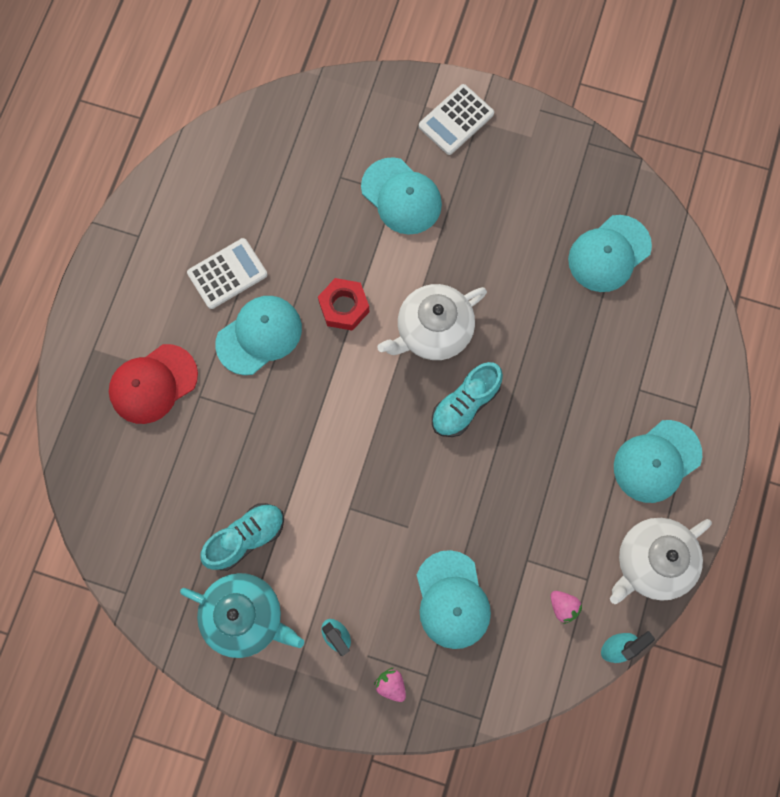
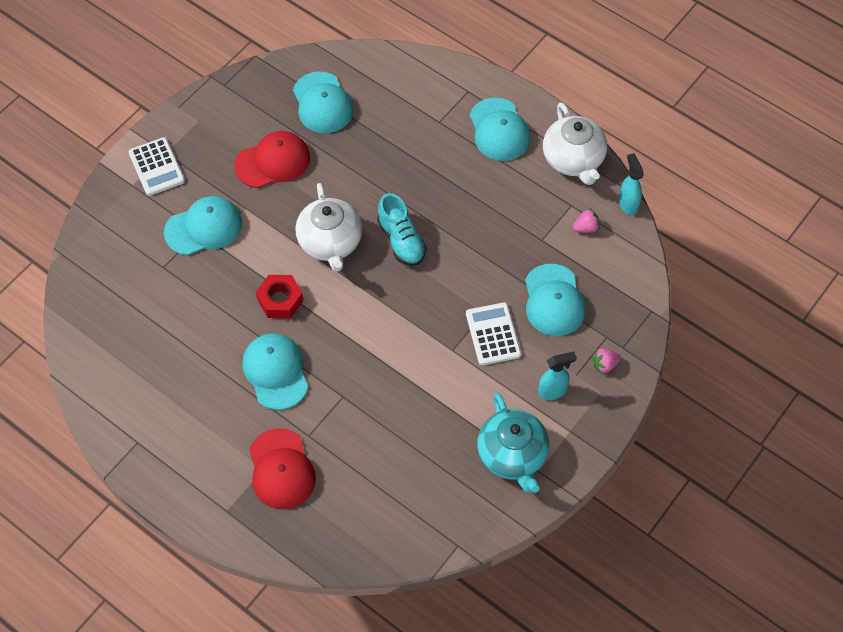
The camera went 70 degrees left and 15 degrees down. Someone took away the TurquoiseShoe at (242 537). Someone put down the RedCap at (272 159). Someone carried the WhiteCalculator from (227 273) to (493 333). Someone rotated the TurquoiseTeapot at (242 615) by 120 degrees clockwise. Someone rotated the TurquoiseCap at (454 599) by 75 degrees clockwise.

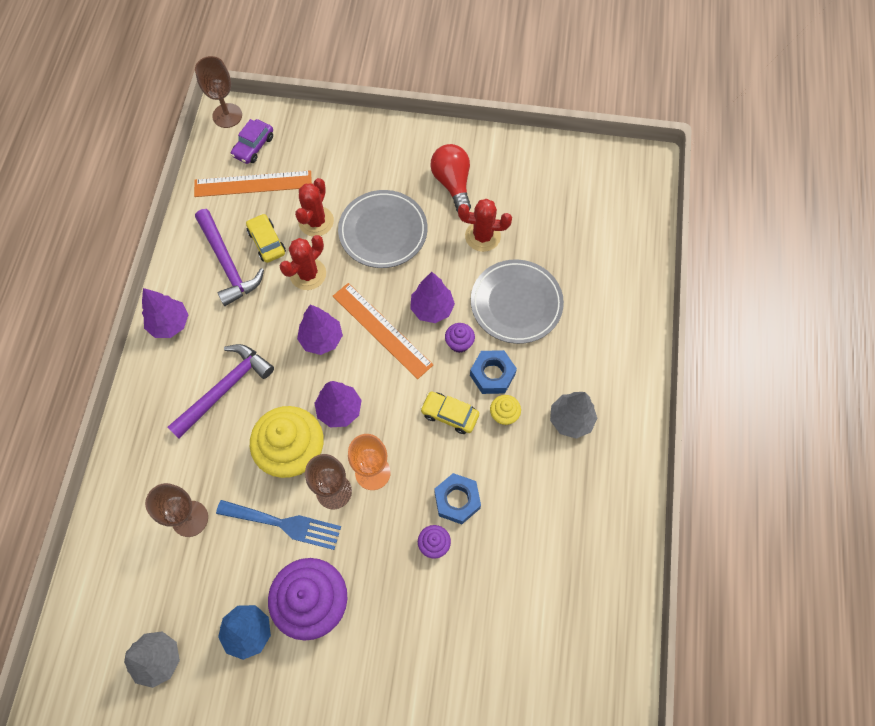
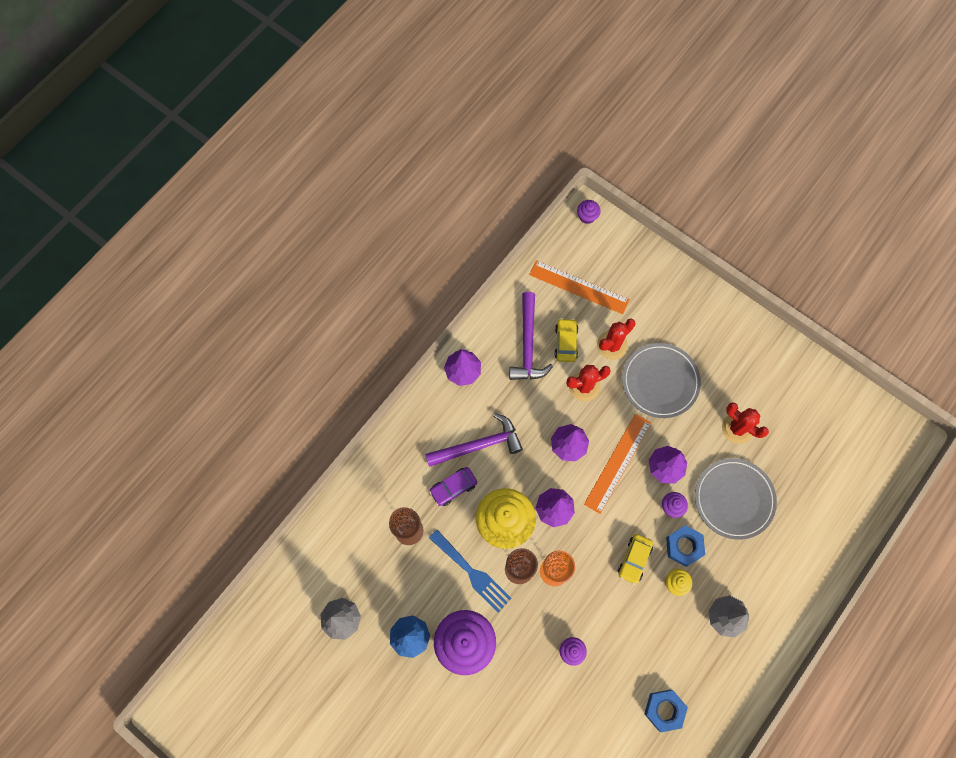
The camera went 30 degrees right and 5 degrees up. Someone took away the RedLightBulb at (451 178). Someone carried the PurpleCar from (252 141) to (453 486). Someone carried the BlueNut from (457 498) to (666 711). Someone swapped the BrownGoblet at (218 92) for the PurpleCupcake at (589 212). Someone rotated the OrangeRuler at (383 331) by 45 degrees clockwise. Someone rotated the YellowCar at (449 412) by 120 degrees counterclockwise.

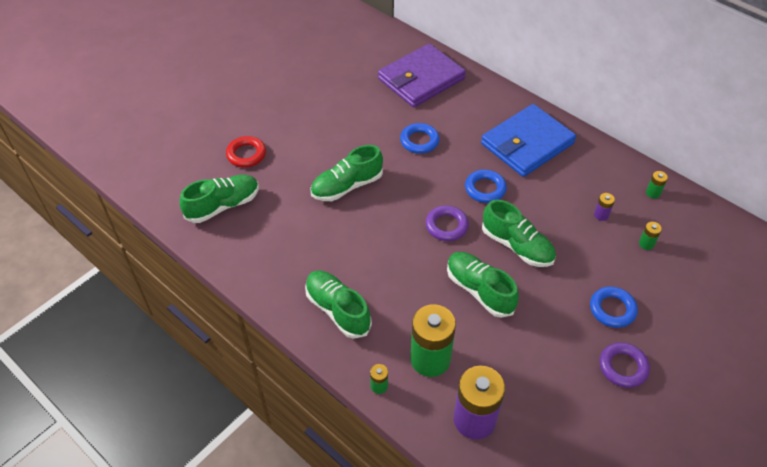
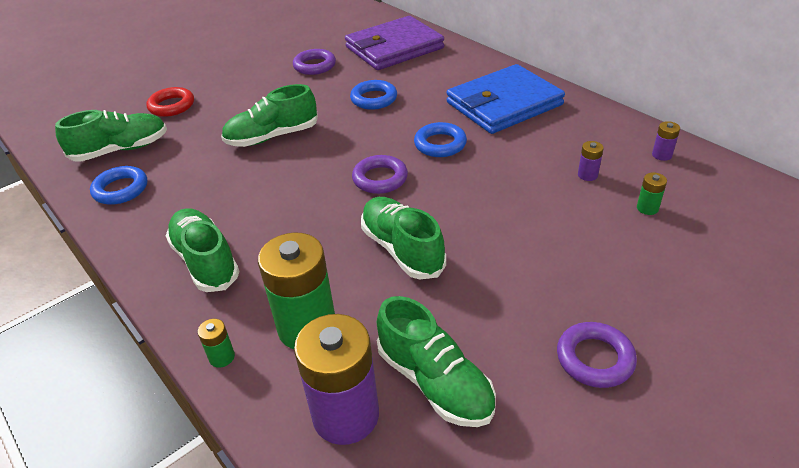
The camera went 10 degrees right and 10 degrees down. Someone put down the PurpleRing at (314 62). Someone carried the GreenShoe from (519 233) to (436 361). Someone carried the BlueRing from (614 307) to (118 185). Someone repainted the GreenBattery at (657 185), which became the PurpleBattery at (666 141).

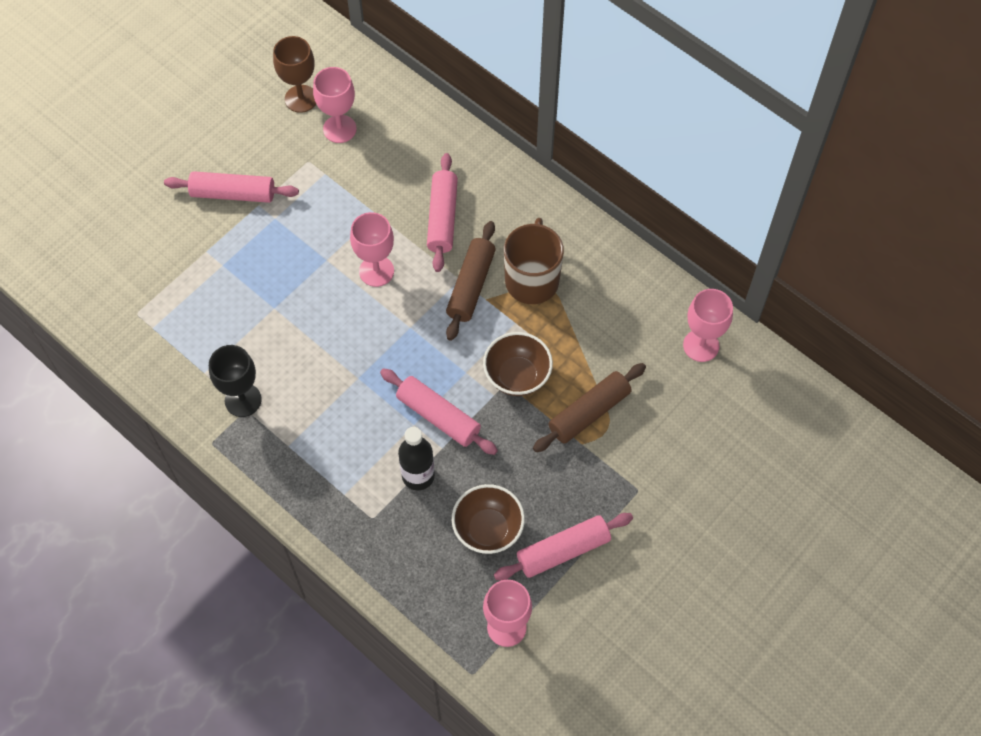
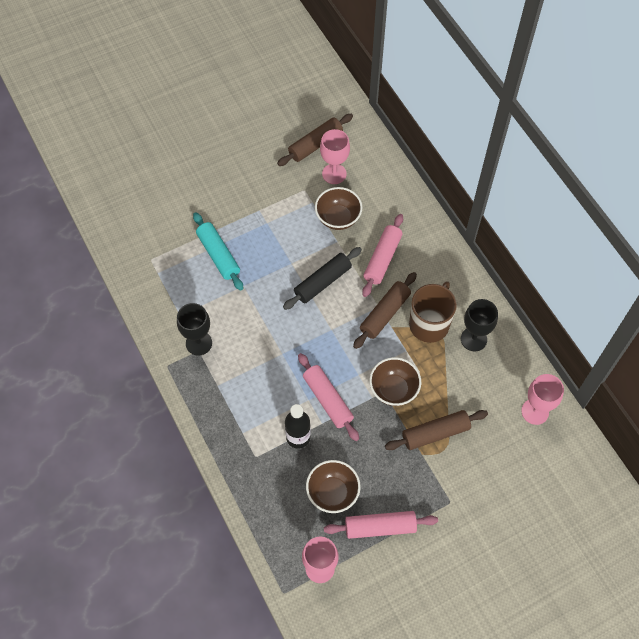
The camera went 20 degrees right and 0 degrees up. Someone took away the PinkRollingPin at (231 187). Someone put down the TurquoiseRollingPin at (218 251). Someone put down the BrownBowl at (338 208). Someone put down the BlackGoblet at (479 325). Someone swapped the BrownGoblet at (294 74) for the BrownRollingPin at (315 140). Someone swapped the PinkGoblet at (372 249) for the BlackRollingPin at (322 278).

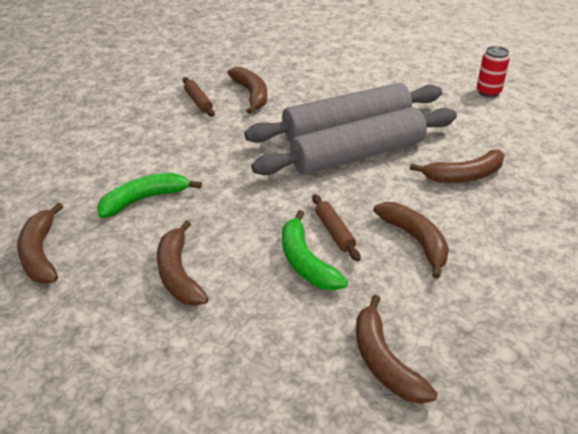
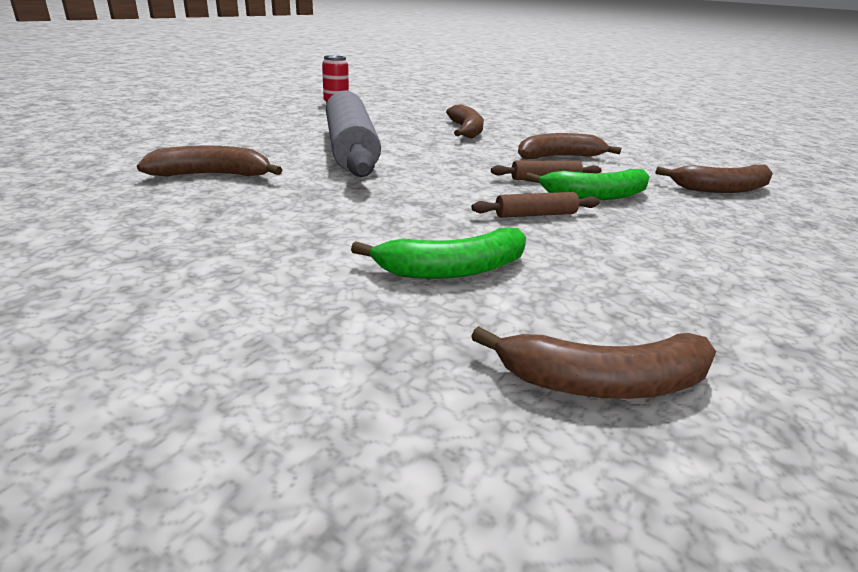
The camera went 80 degrees left and 10 degrees down. Someone took away the BrownBanana at (183 263). Someone took away the GreyRollingPin at (354 141). Someone carried the BrownRollingPin from (199 97) to (535 205). Someone rotated the GreenBanana at (149 195) by 90 degrees counterclockwise.

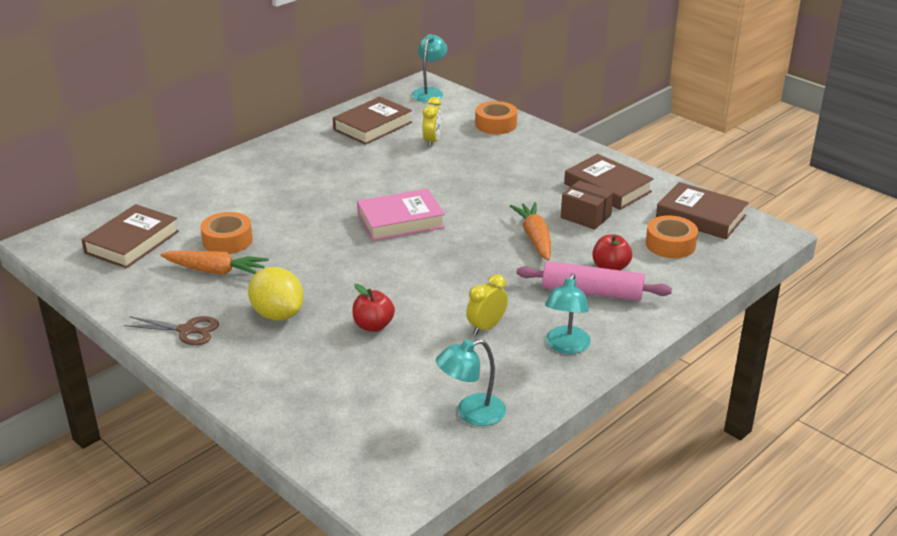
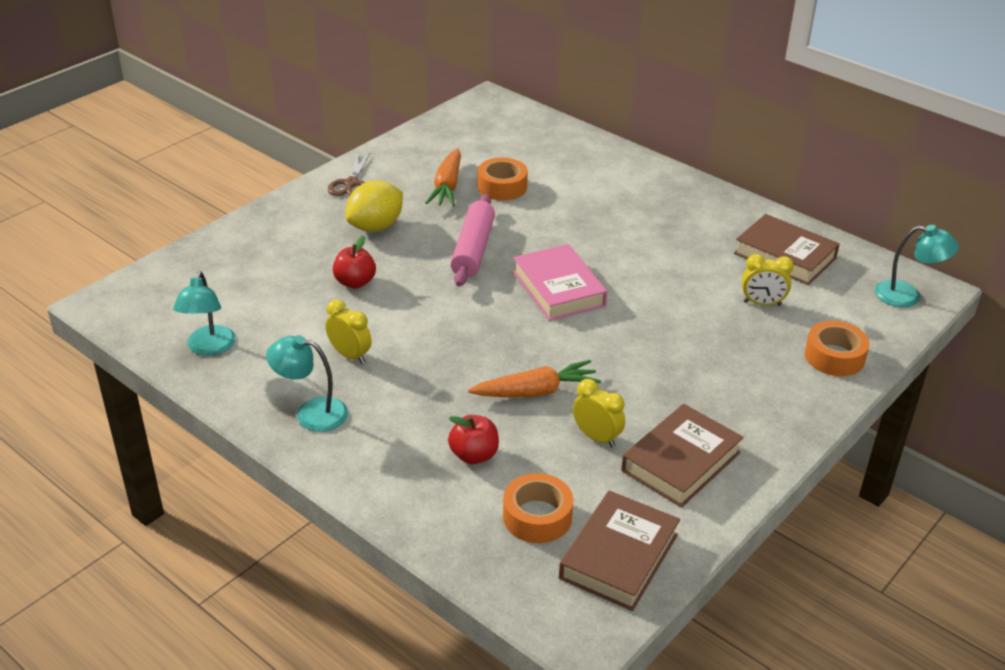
The camera went 85 degrees right and 5 degrees up. Someone took away the BrownBook at (130 236). Someone carried the PinkRollingPin from (594 281) to (473 240). Someone swapped the BrownBox at (587 205) for the YellowClock at (599 413). Someone rotated the TurquoiseLamp at (471 382) by 150 degrees counterclockwise.

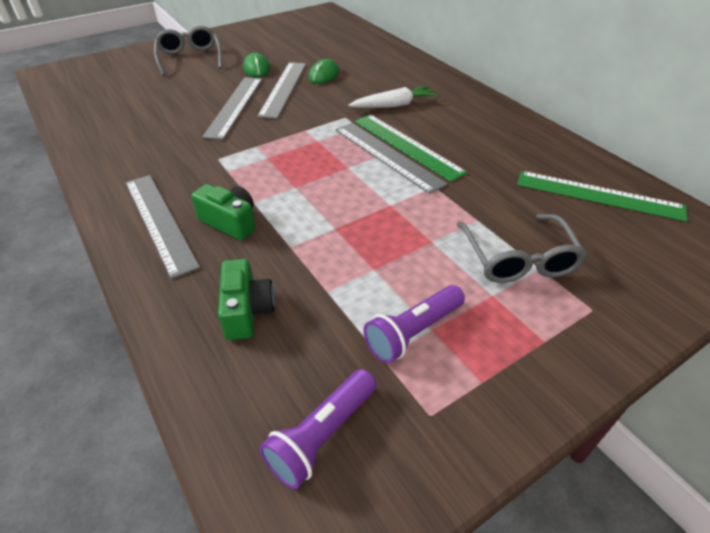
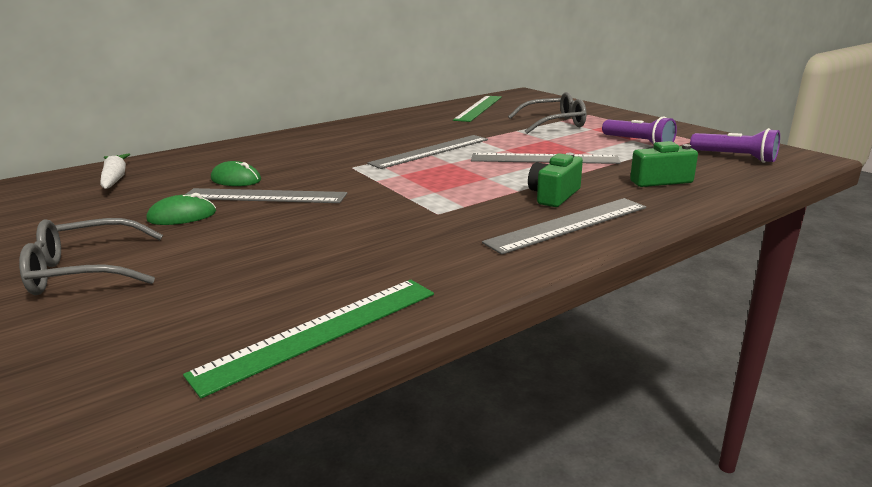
The camera went 90 degrees left and 20 degrees down. Someone carried the GreyRuler from (232 108) to (545 158). Someone carried the WhiteCarrot from (393 97) to (115 171). Someone carried the GreenRuler from (411 148) to (308 339).

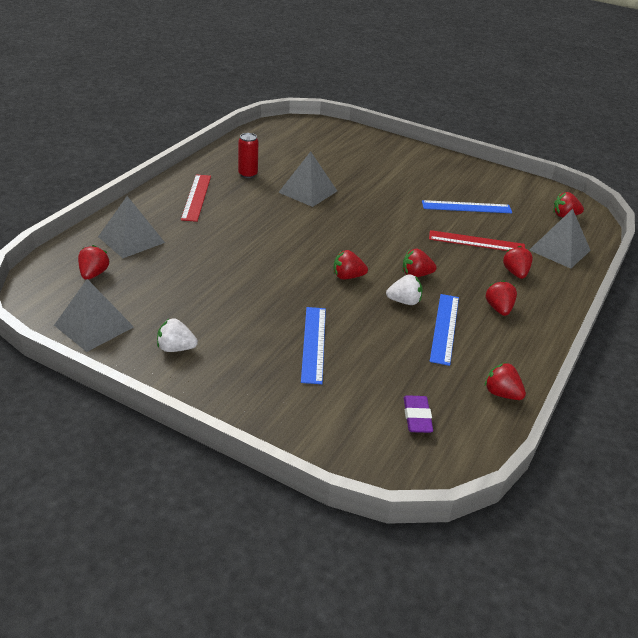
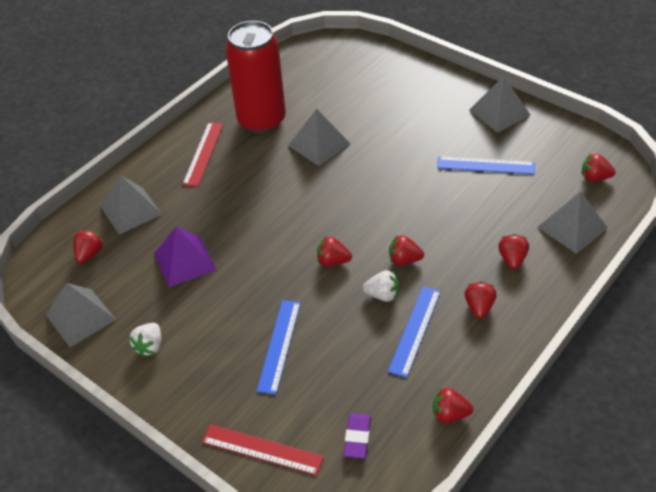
The camera went 15 degrees right and 10 degrees up. Someone put down the PurplePyramid at (185 256). Someone put down the GreyPyramid at (499 104). Someone carried the RedRuler from (477 240) to (263 450). Someone rotated the WhiteStrawberry at (177 335) by 90 degrees counterclockwise. Someone rotated the RedStrawberry at (505 381) by 45 degrees counterclockwise. Someone scaled the RedCan at (248 155) by 2.43.

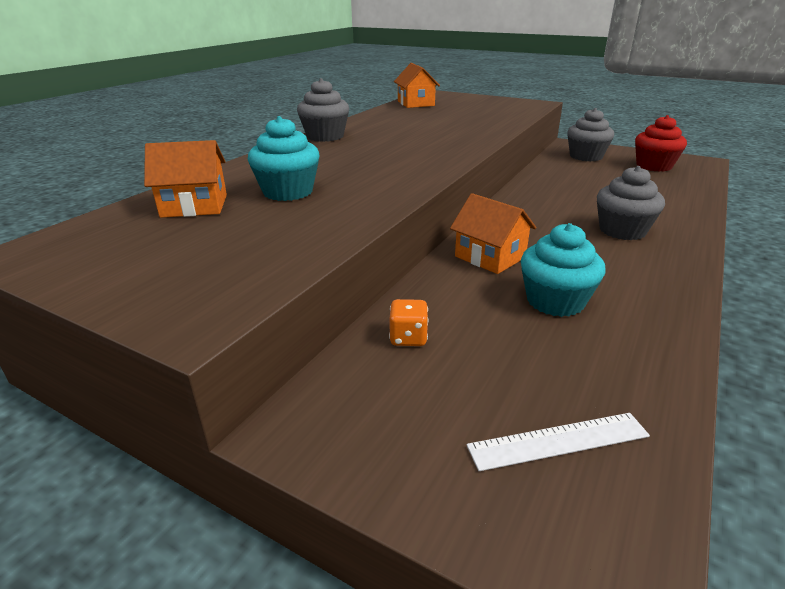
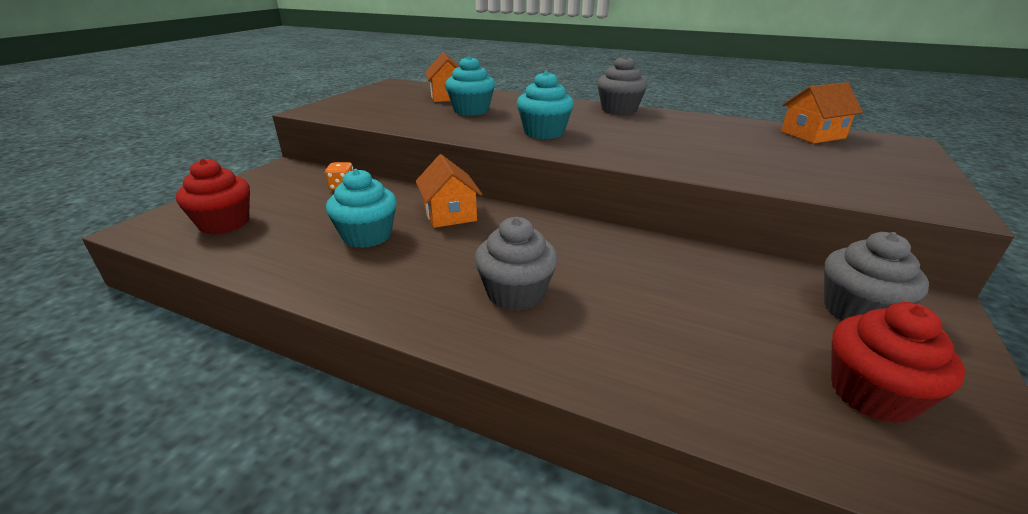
The camera went 85 degrees right and 0 degrees up. Someone put down the TurquoiseCupcake at (545 105). Someone swapped the WhiteRuler at (558 442) for the RedCupcake at (213 196). Someone rotated the OrangeHouse at (493 233) by 60 degrees counterclockwise.

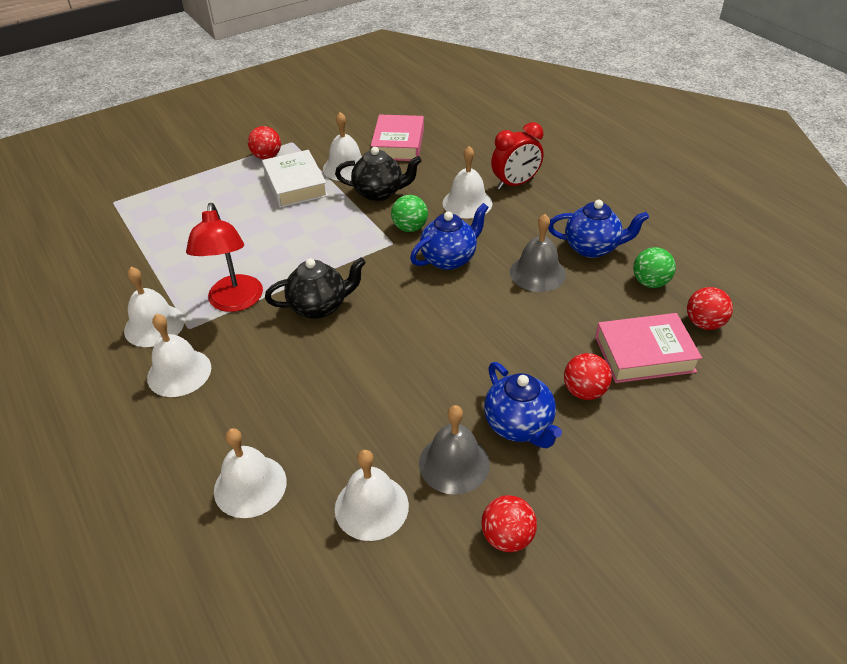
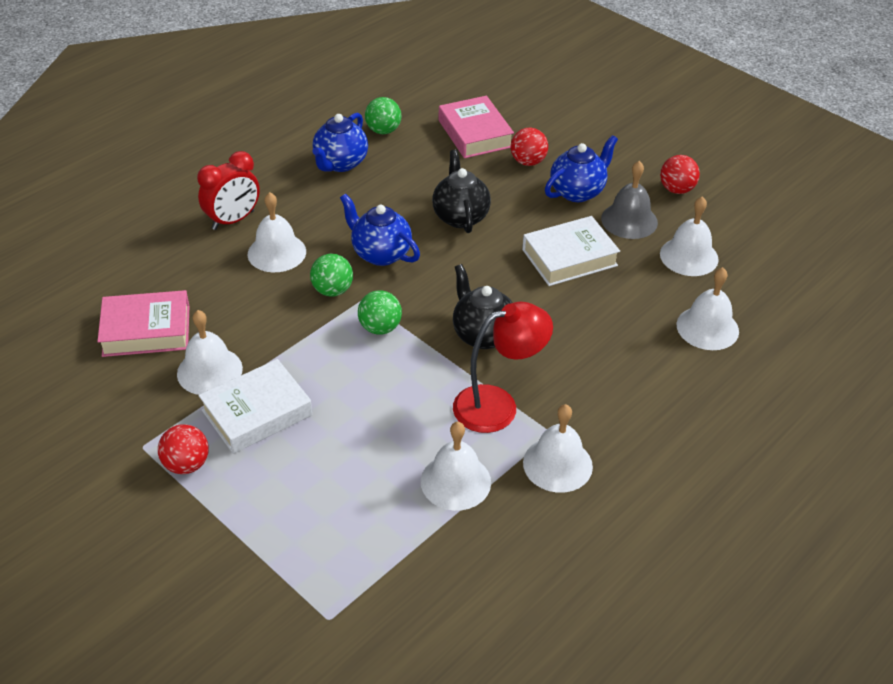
The camera went 105 degrees left and 0 degrees up. Someone took away the GreyBell at (538 253). Someone took away the RedBall at (710 308). Someone put down the GreenBall at (380 312). Someone put down the WhiteBook at (571 251). Someone carried the WhiteBell from (179 355) to (456 466). Someone carried the BlackTeapot from (378 174) to (461 191). Someone rotated the RedClock at (517 156) by 90 degrees clockwise. Someone rotated the BlueTeapot at (598 229) by 150 degrees counterclockwise.

